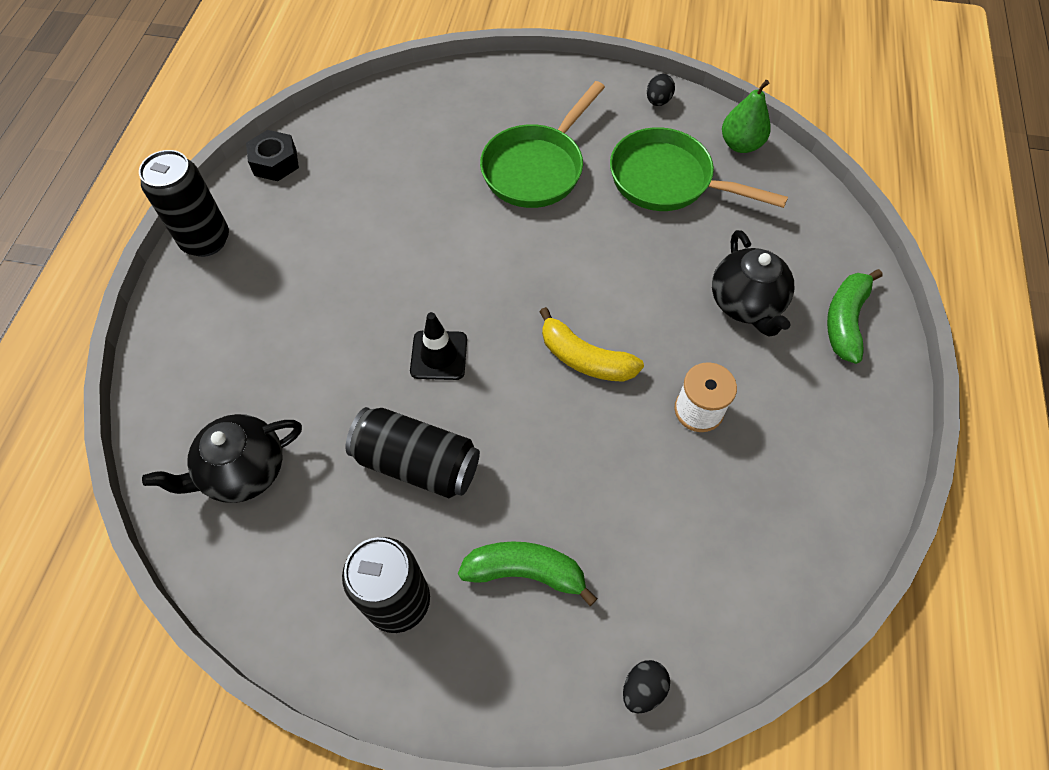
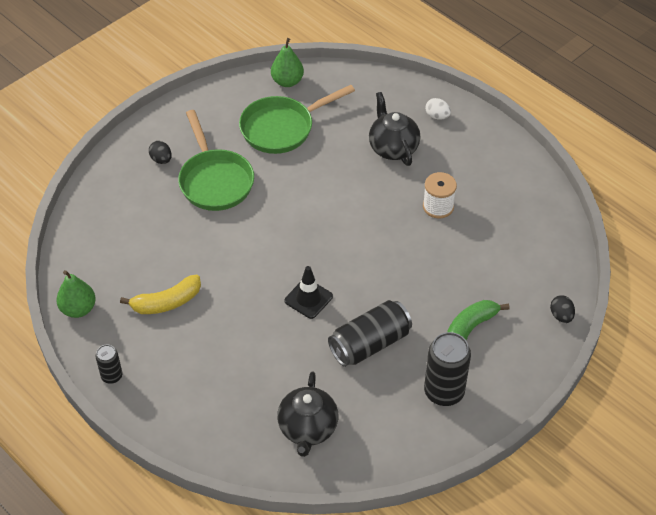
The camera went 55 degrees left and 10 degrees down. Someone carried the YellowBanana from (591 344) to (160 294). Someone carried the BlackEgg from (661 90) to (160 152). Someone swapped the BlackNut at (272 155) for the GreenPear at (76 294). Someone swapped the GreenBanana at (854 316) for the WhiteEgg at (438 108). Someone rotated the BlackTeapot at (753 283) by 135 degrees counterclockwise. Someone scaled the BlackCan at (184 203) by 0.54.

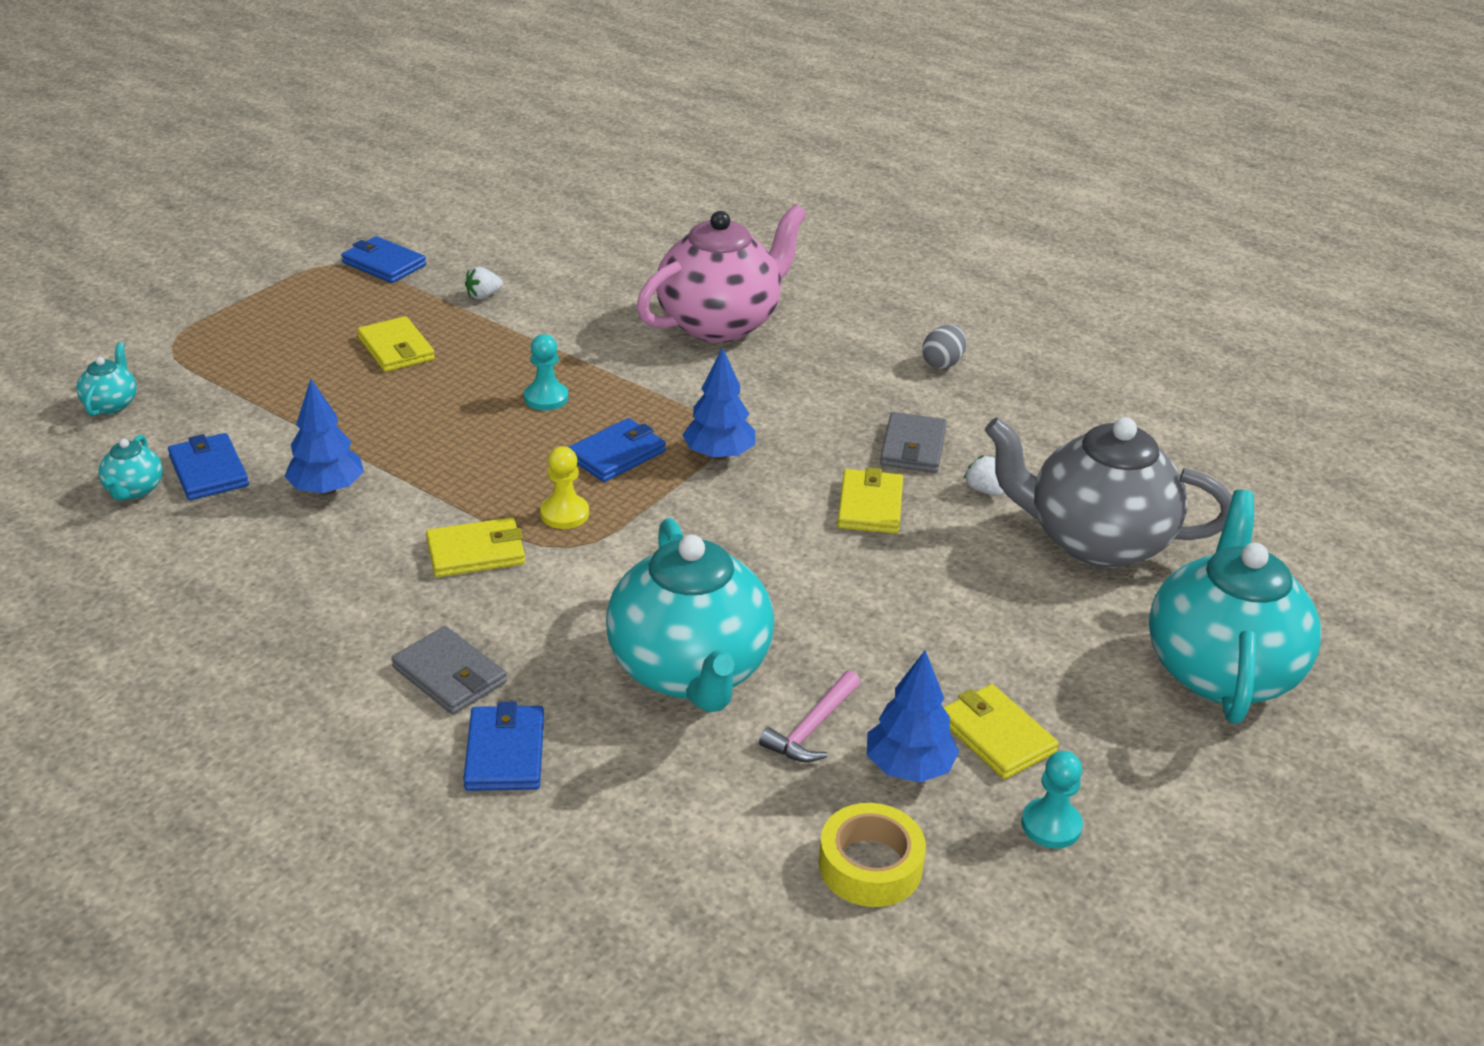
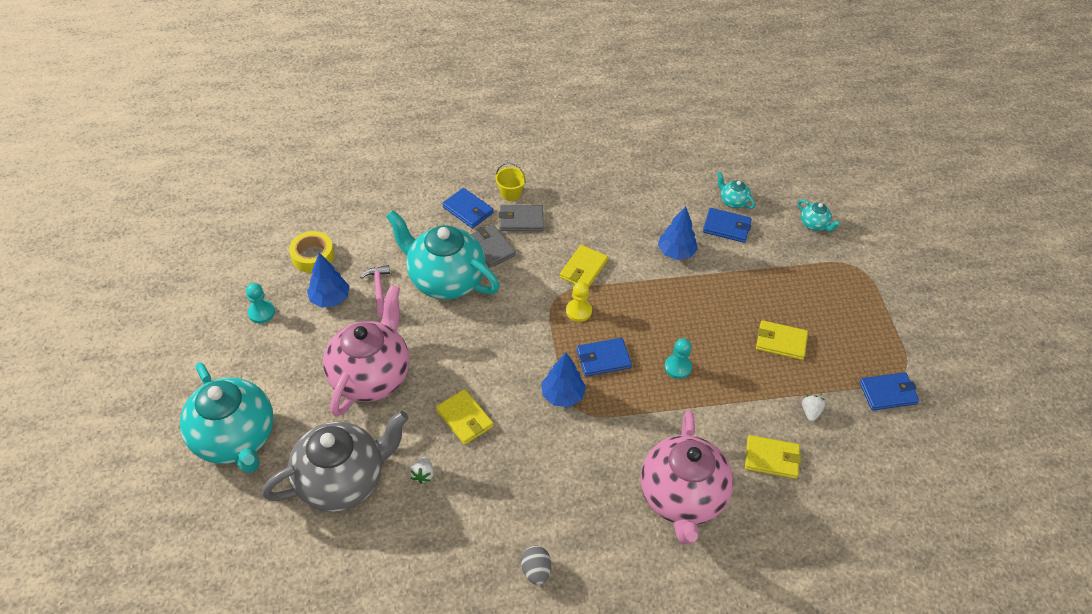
The camera went 135 degrees right and 15 degrees up. Someone put down the PinkTeapot at (366 351). Someone put down the YellowBucket at (510 182). Someone carried the GreyWallet from (913 442) to (493 246). Someone carried the YellowWallet from (1001 731) to (773 457). Someone rotated the BlueWallet at (617 450) by 75 degrees clockwise. Someone rotated the WhiteStrawberry at (984 475) by 90 degrees clockwise.

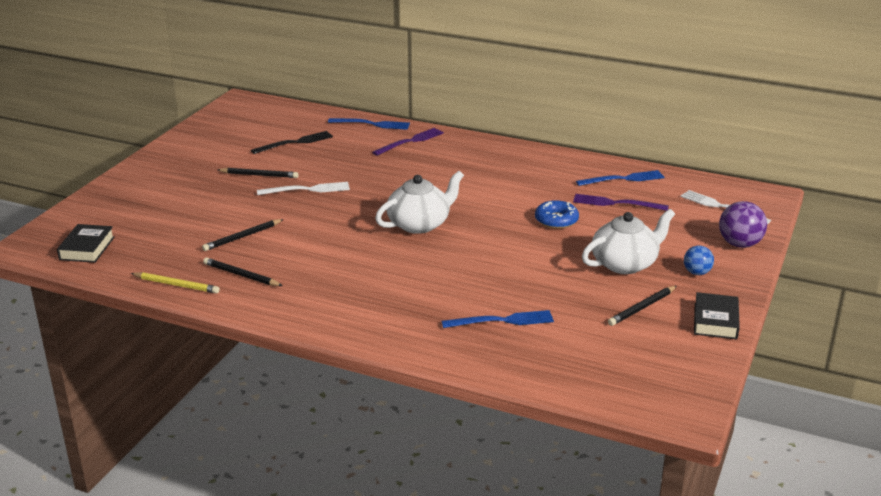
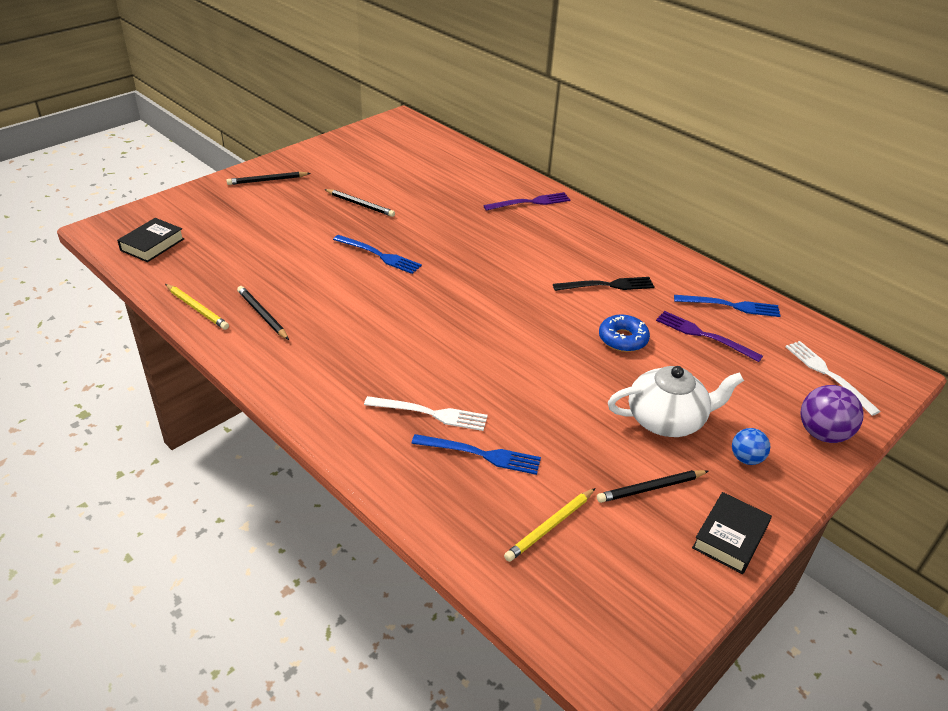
The camera went 20 degrees right and 10 degrees up. Someone took away the WhiteTeapot at (419 202). Someone put down the YellowPencil at (549 525). Someone carried the BlackPencil from (243 235) to (268 178). Someone carried the BlackFork from (292 142) to (604 284). Someone carried the WhiteFork from (303 188) to (426 413). Someone carried the BlueFork from (369 124) to (377 254).

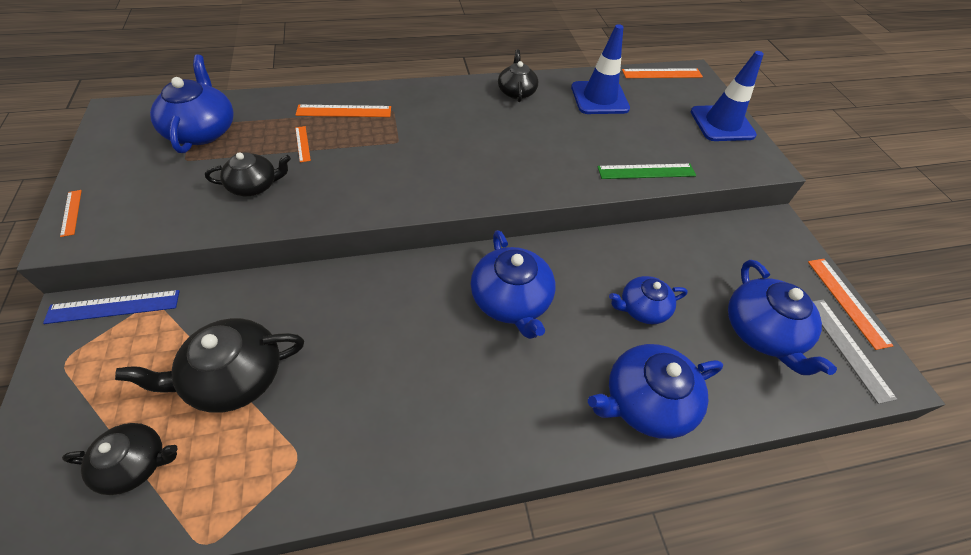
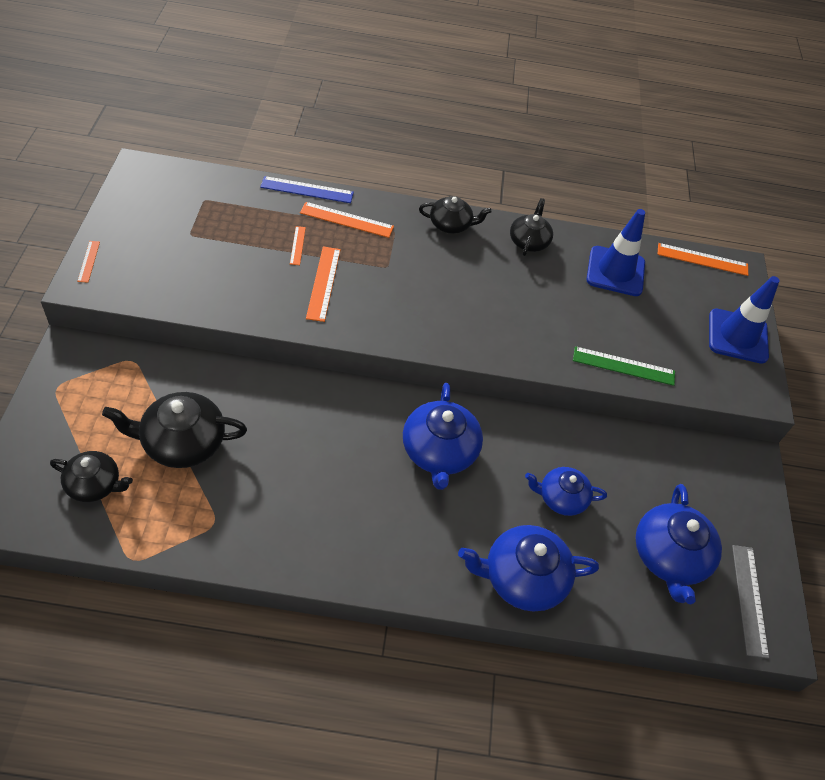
The camera went 15 degrees right and 0 degrees up. Someone took away the BlueTeapot at (192 104). Someone carried the BlueRuler from (111 307) to (307 189). Someone carried the BlackTeapot from (248 174) to (455 215). Someone carried the OrangeRuler from (850 304) to (323 284).

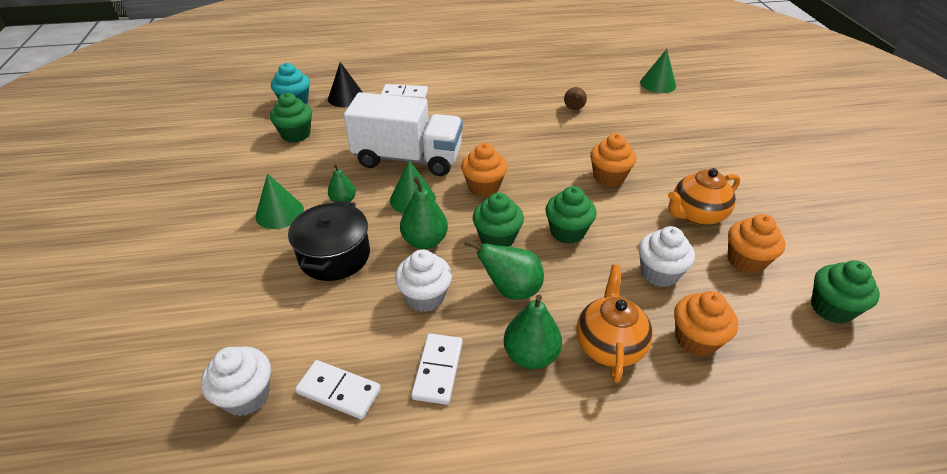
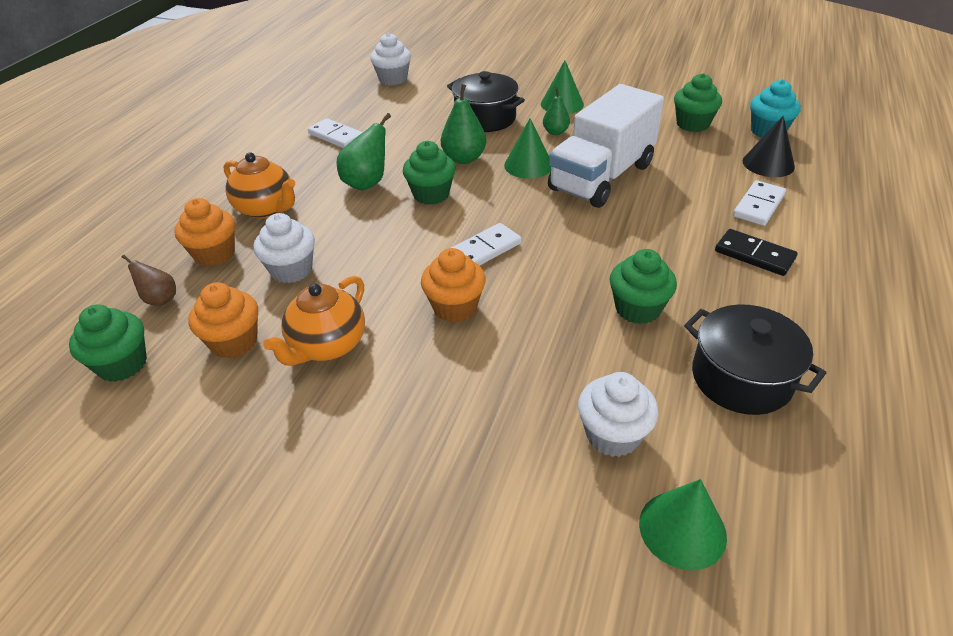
The camera went 120 degrees right and 0 degrees up. Someone took away the OrangeCupcake at (484 170). Someone took away the GreenPear at (533 332). Someone put down the BlackPot at (755 359). Someone put down the BlackDomino at (756 252). Someone carried the WhiteDomino from (338 389) to (486 244). Someone carried the WhiteCupcake from (423 280) to (618 414). Someone carried the GreenCupcake from (570 215) to (643 286). Someone carried the BrownPear from (575 98) to (149 280). Someone rotated the OrangeTeapot at (704 196) by 150 degrees counterclockwise.

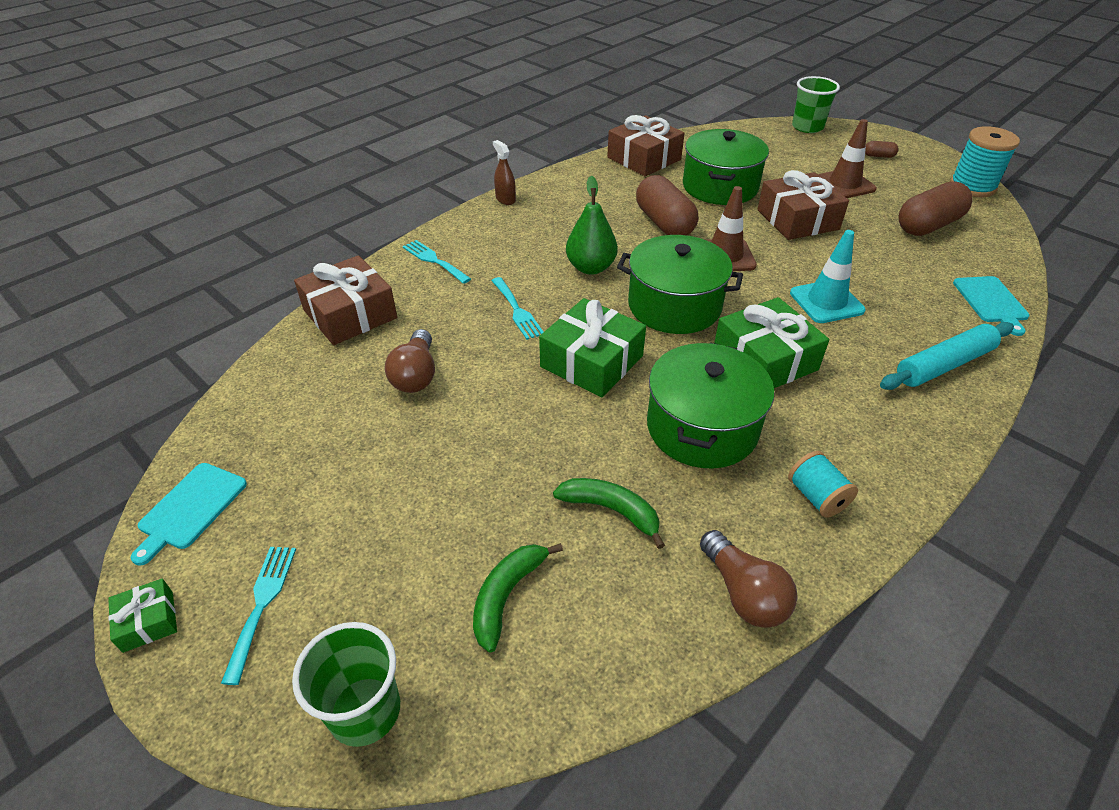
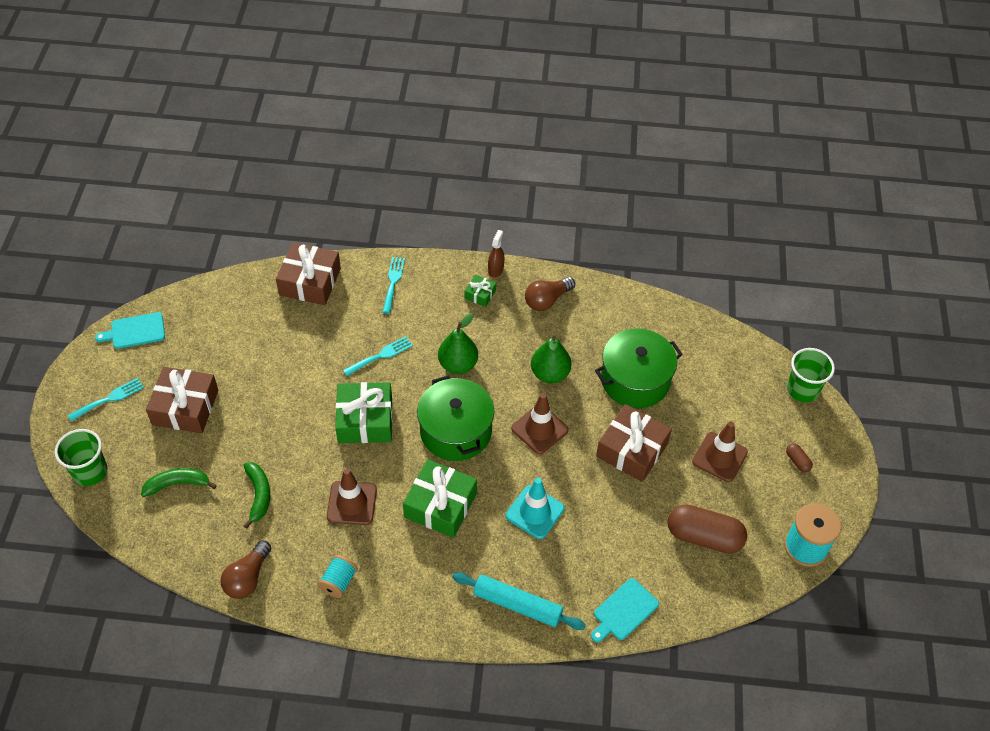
The camera went 50 degrees right and 10 degrees up. Someone carried the GreenGift from (142 615) to (480 291). Someone carried the BrownLightBulb from (410 361) to (550 294). Someone carried the BrownGift from (646 145) to (182 400). Someone swapped the BrownCapsule at (667 205) for the GreenPear at (551 359). Someone swapped the GreenPot at (710 405) for the BrownTrafficCone at (352 496). Someone rotated the TurquoiseFork at (517 308) by 150 degrees counterclockwise.

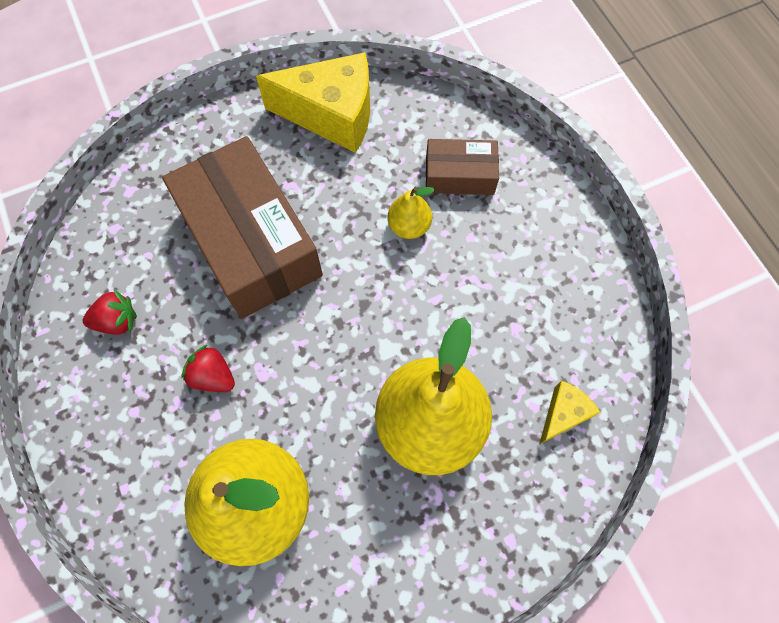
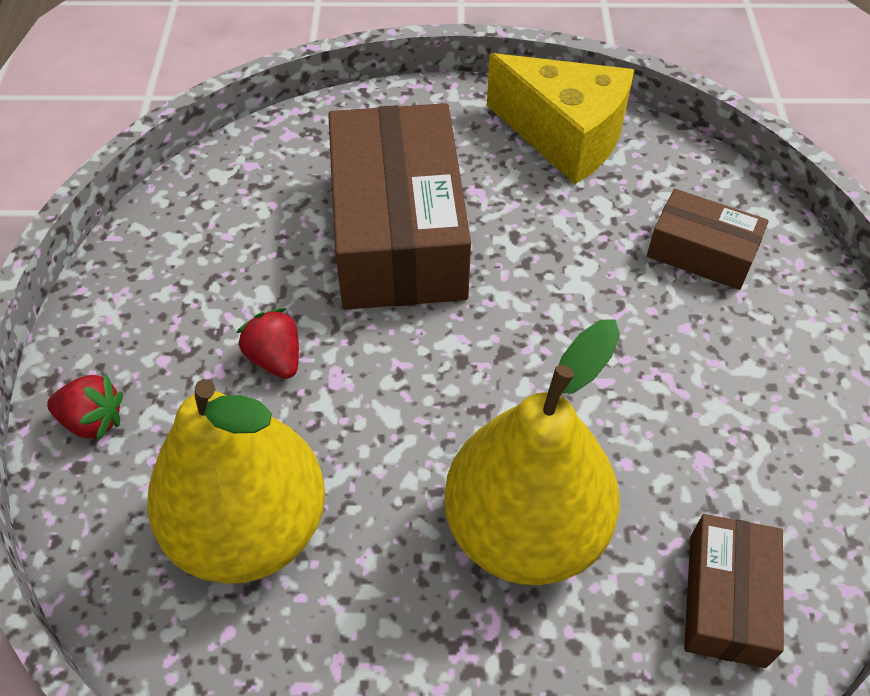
The camera went 25 degrees right and 15 degrees down. Someone took away the YellowPear at (411 213). Someone carried the RedStrawberry from (110 312) to (85 407). Someone swapped the YellowCheese at (570 412) for the BrownBox at (734 591).

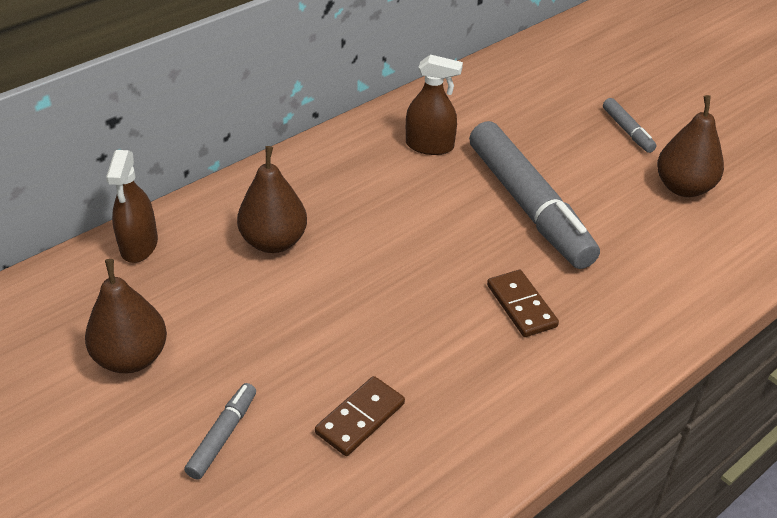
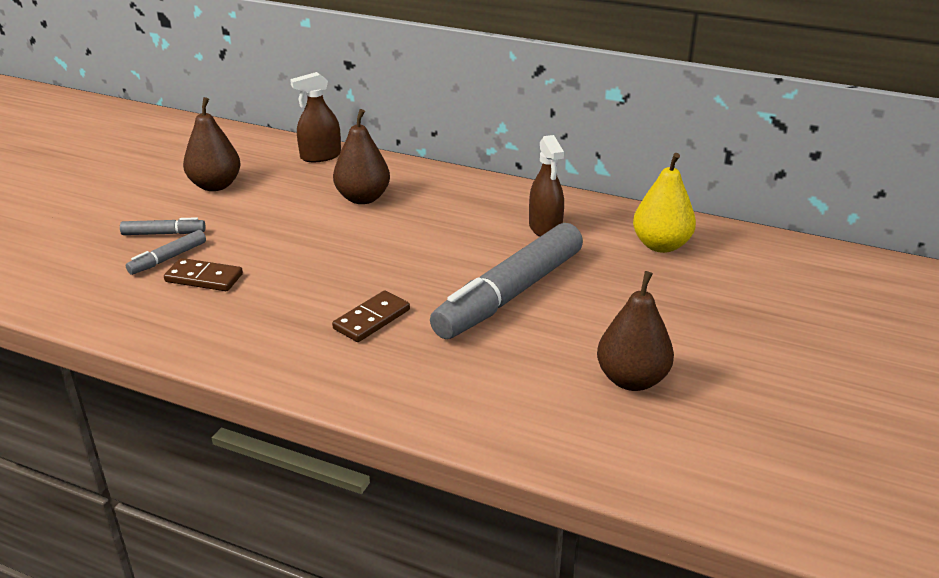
The camera went 65 degrees right and 10 degrees down. Someone put down the YellowPear at (664 203). Someone carried the GreyMarker from (630 125) to (166 252).

